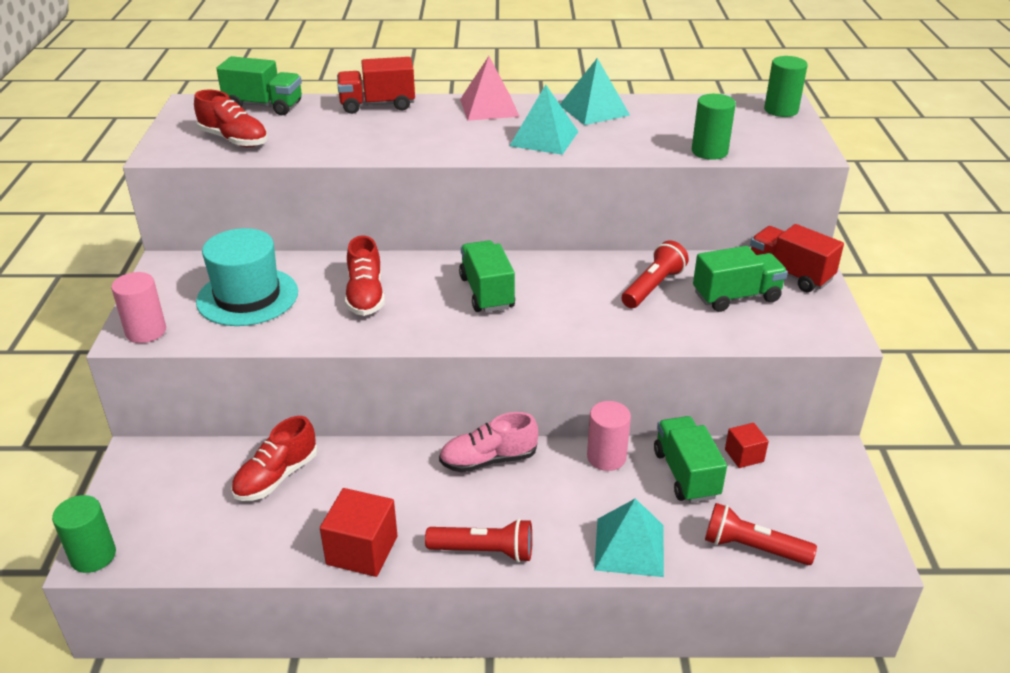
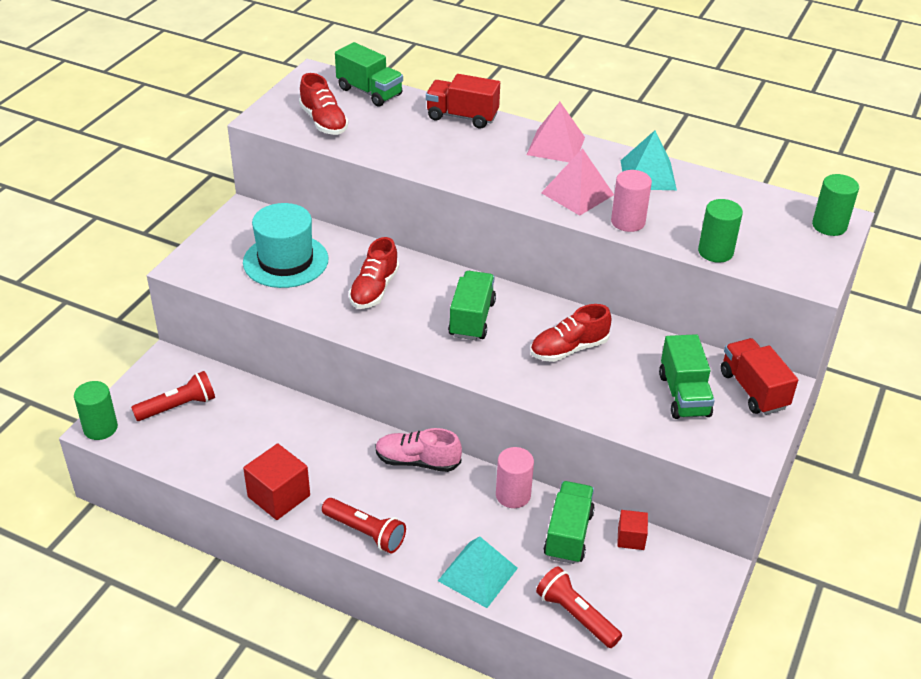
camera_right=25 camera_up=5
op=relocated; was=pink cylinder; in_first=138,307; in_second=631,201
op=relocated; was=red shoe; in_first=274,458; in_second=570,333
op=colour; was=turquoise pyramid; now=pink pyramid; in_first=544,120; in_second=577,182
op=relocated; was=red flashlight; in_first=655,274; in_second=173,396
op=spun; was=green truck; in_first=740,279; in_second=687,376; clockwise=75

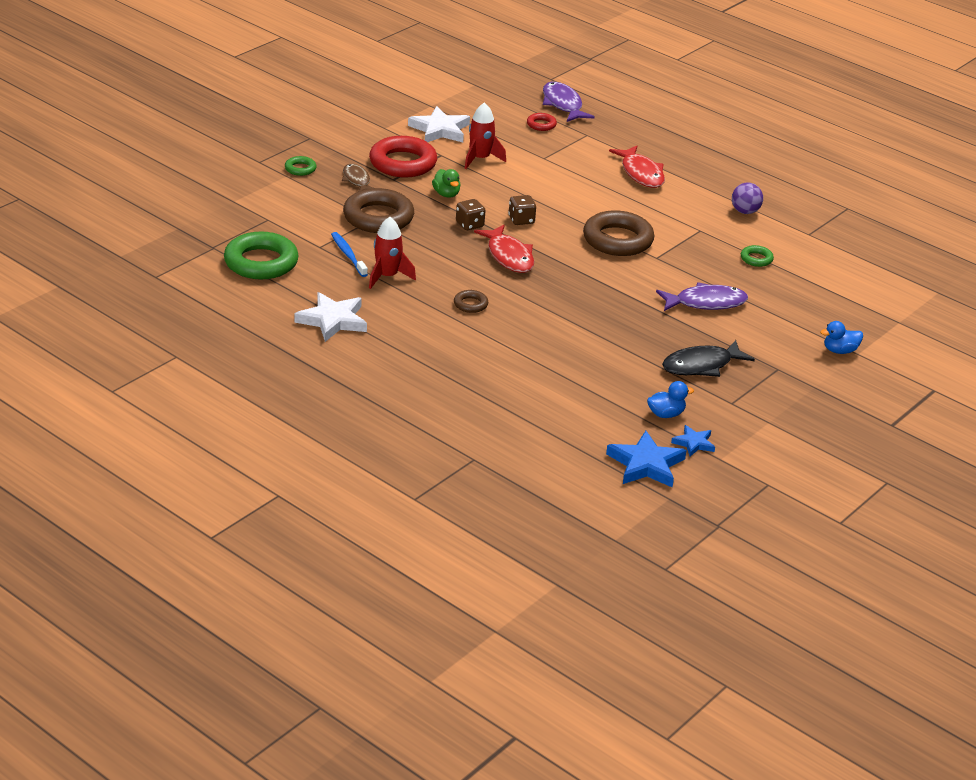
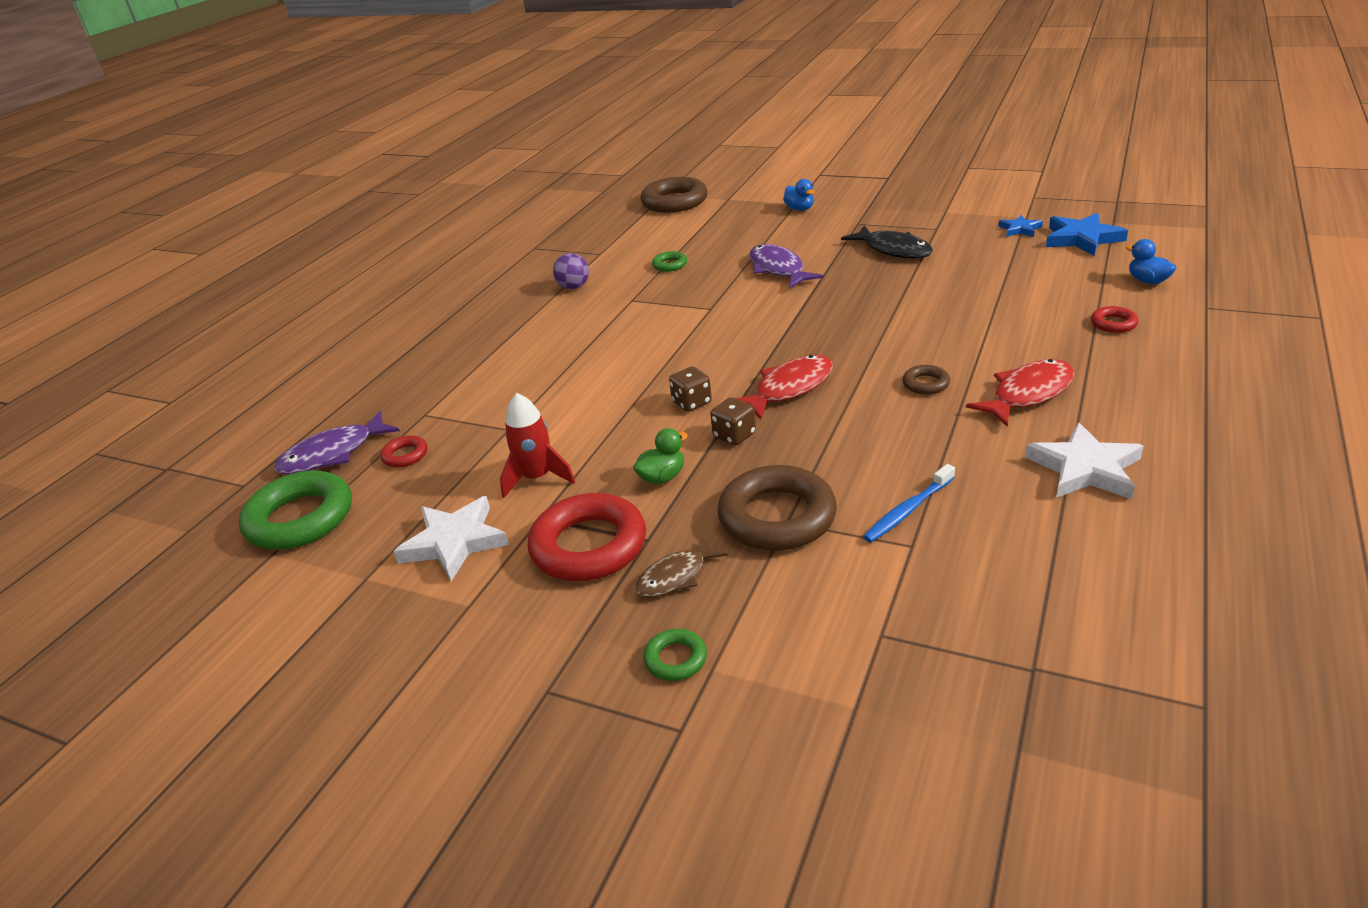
camera_right=-100 camera_up=0
op=relocated; was=green ring; in_first=261,255; in_second=295,510
op=missing; was=red rocket; in_first=392,253
op=relocated; was=brown ring; in_first=618,233; in_second=674,195
op=relocated; was=red fish; in_first=637,167; in_second=1020,393
op=relocated; was=blue duck; in_first=670,399; in_second=1151,261
op=appeared; now=red ring; in_second=1115,319

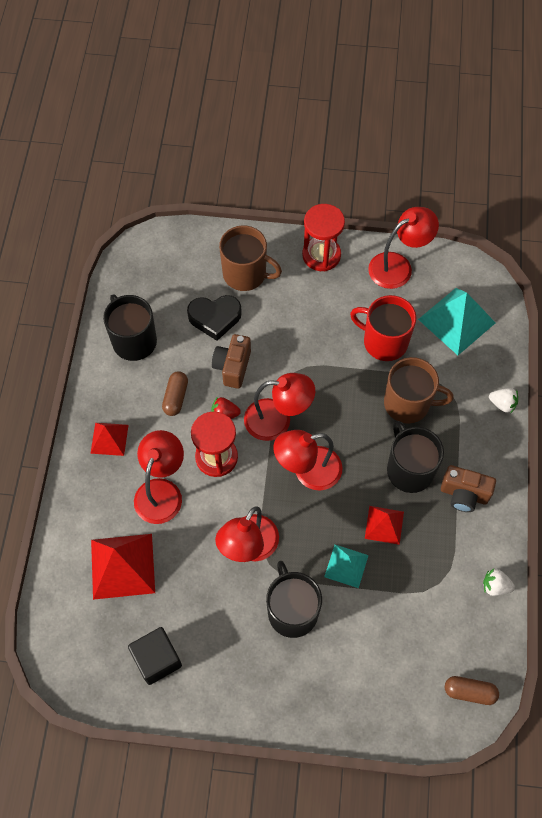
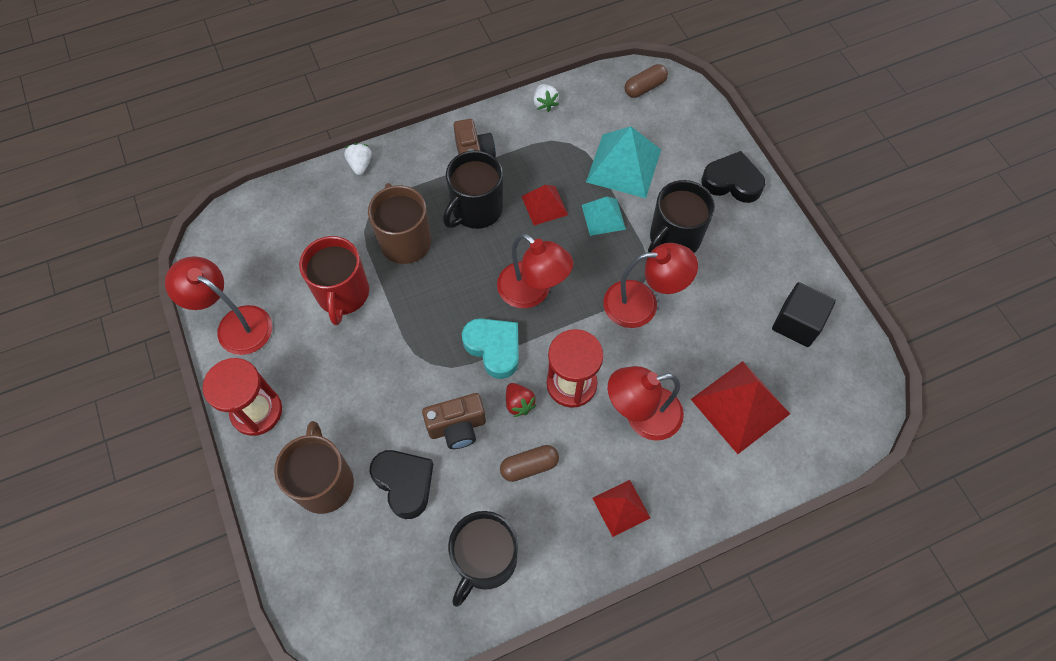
camera_right=-120 camera_up=0
op=exchanged; was=red lamp; now=turquoise heart; in_first=279,407; in_second=490,348
op=relocated; was=turquoise pyramid; in_first=457,321; in_second=623,162
op=spun; was=brown capsule; in_first=472,690; in_second=646,81; clockwise=75
op=appeared; now=black heart; in_second=733,177

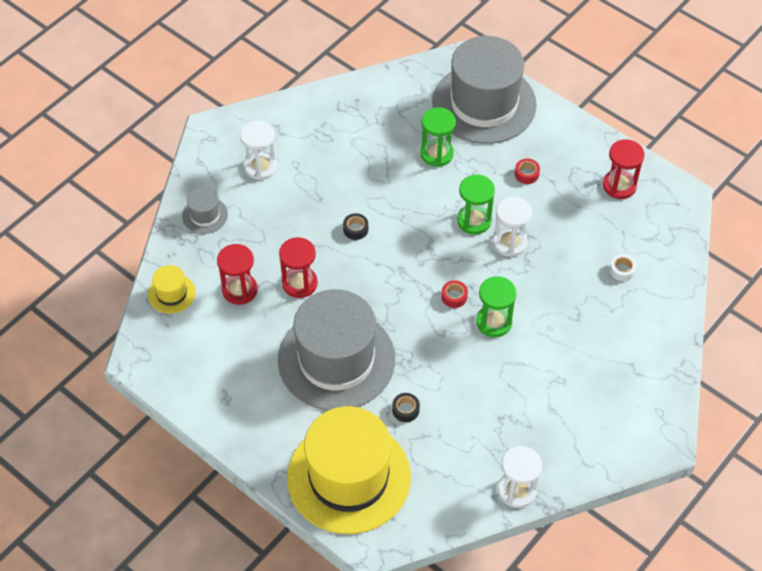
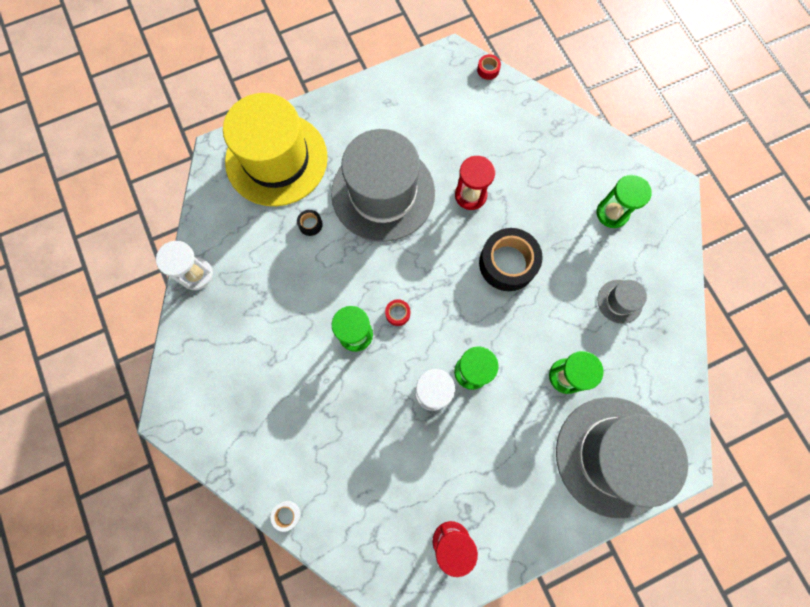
camera_right=115 camera_up=20
op=missing; was=yellow hat; in_first=172,289
op=relocated; was=grey hat; in_first=205,210; in_second=622,302
op=missing; was=red hourglass; in_first=237,274
op=colour; was=white hourglass; now=green hourglass; in_first=259,150; in_second=624,201
op=size; was=black tape; in_first=355,226; in_second=511,259; ratio=2.36
op=relocated; was=red tape; in_first=527,171; in_second=489,67
op=relocated; was=white tape; in_first=623,267; in_second=285,516

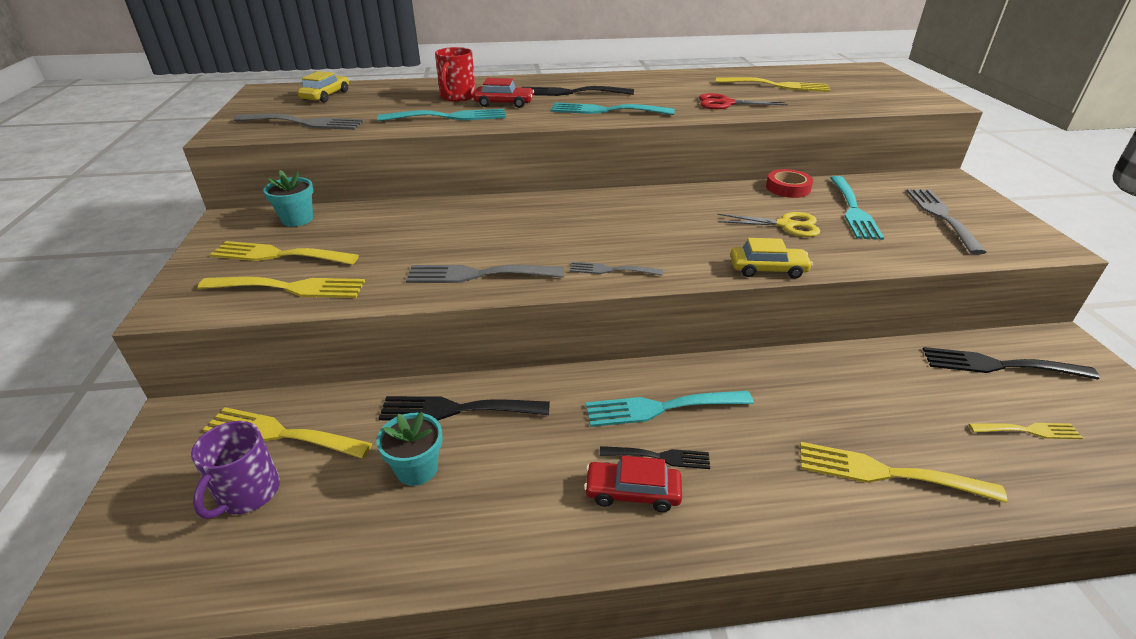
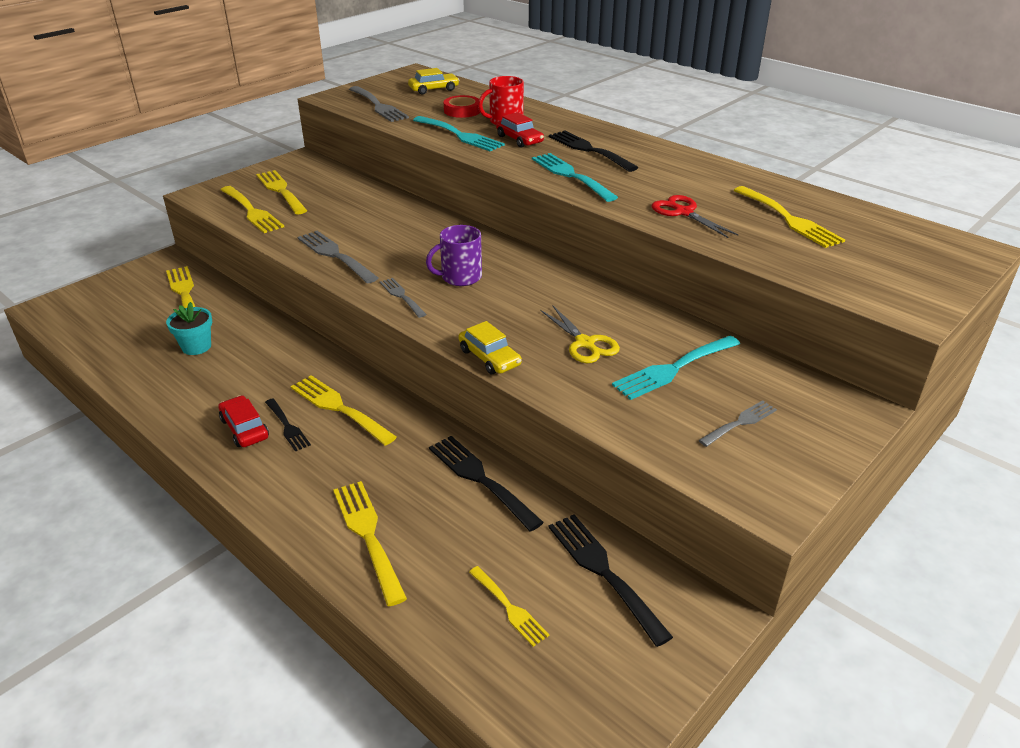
camera_right=50 camera_up=0
op=relocated; was=purple mug; in_first=235,470; in_second=454,255
op=missing; was=turquoise flower pot; in_first=288,198
op=relocated; was=black fork; in_first=464,408; in_second=486,484
op=colour; was=turquoise fork; now=yellow fork; in_first=670,409; in_second=344,410
op=relocated; was=red tape; in_first=789,183; in_second=462,106
op=size; was=grey fork; in_first=946,222; in_second=738,423; ratio=0.6

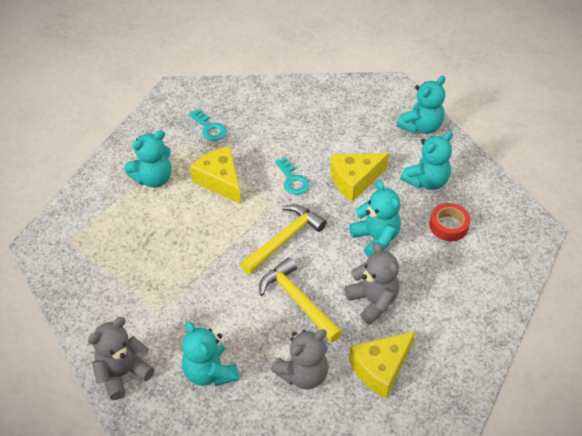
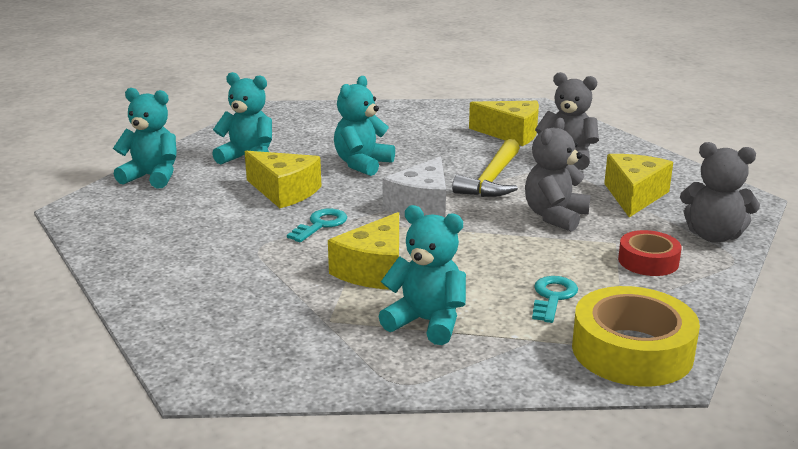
camera_right=-120 camera_up=-25
op=exchanged; was=turquoise teddy bear; now=yellow cheese; in_first=210,353; in_second=638,185
op=relocated; was=turquoise key; in_first=208,125; in_second=555,299
op=exchanged; was=yellow hammer; now=white cheese; in_first=284,239; in_second=414,186
op=relocated; was=grey teddy bear; in_first=372,284; in_second=558,175
op=relocated; was=red tape; in_first=450,222; in_second=650,253
op=appeared; now=yellow tape; in_second=636,336

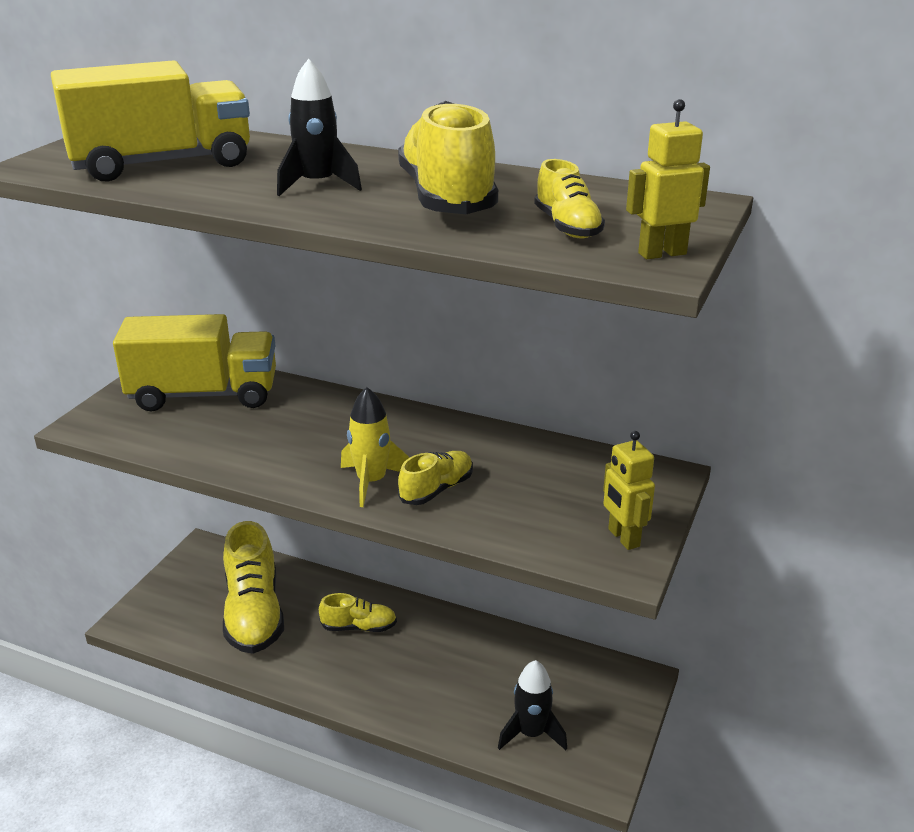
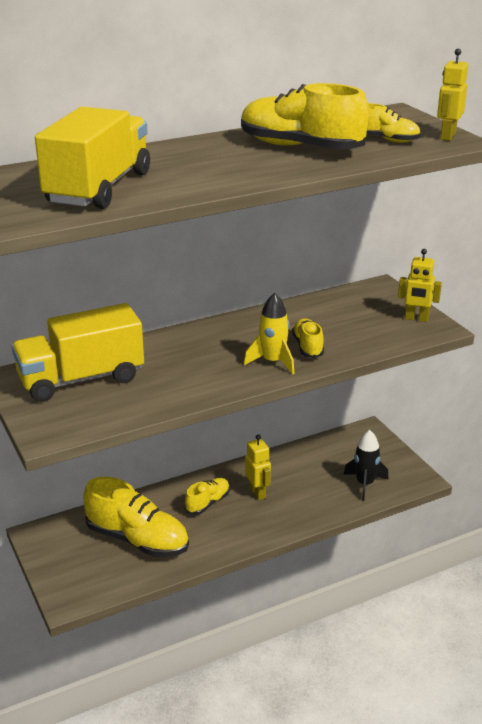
camera_right=-50 camera_up=0
op=spun; was=yellow truck; in_first=194,362; in_second=78,352; clockwise=-150
op=missing; was=black rocket; in_first=319,127
op=appeared; now=yellow robot; in_second=258,467

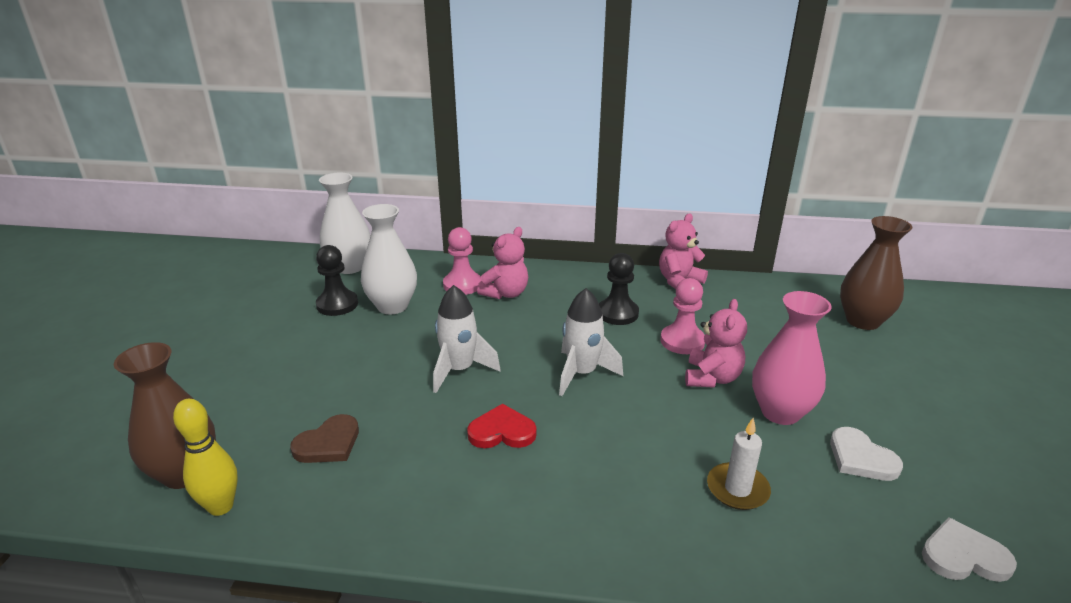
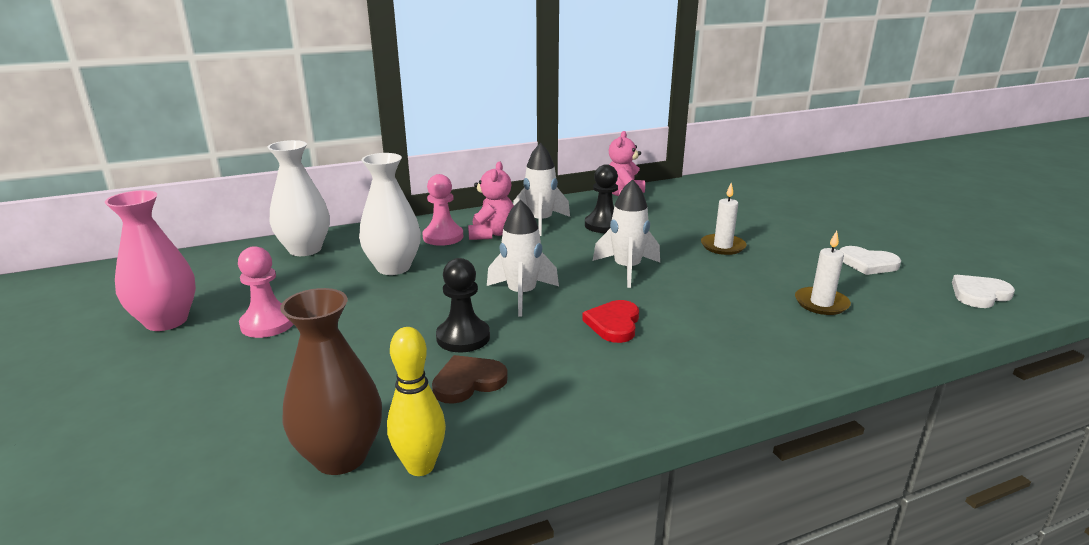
camera_right=-30 camera_up=-5
op=spun; was=brown heart; in_first=324,438; in_second=470,379; clockwise=-135
op=relocated; was=black pawn; in_first=337,280; in_second=463,305
op=spun; was=red heart; in_first=502,426; in_second=610,321; clockwise=-45
op=relocated; was=pink pawn; in_first=682,316; in_second=265,292
op=exchanged; was=pink teddy bear; now=white candle; in_first=716,343; in_second=723,219
op=relocated; was=pink vase; in_first=792,358; in_second=150,260
op=missing; was=brown vase; in_first=876,273
op=appeared; now=white rocket; in_second=541,189

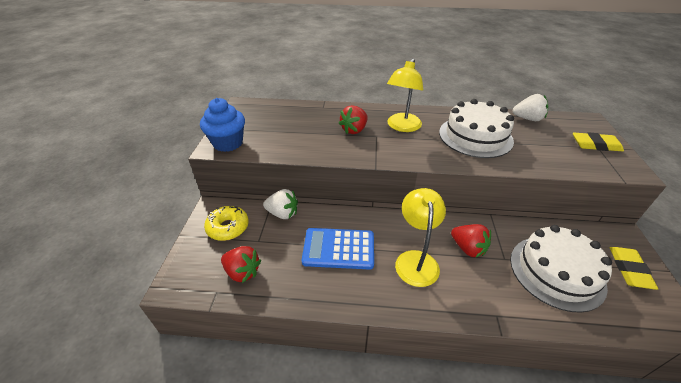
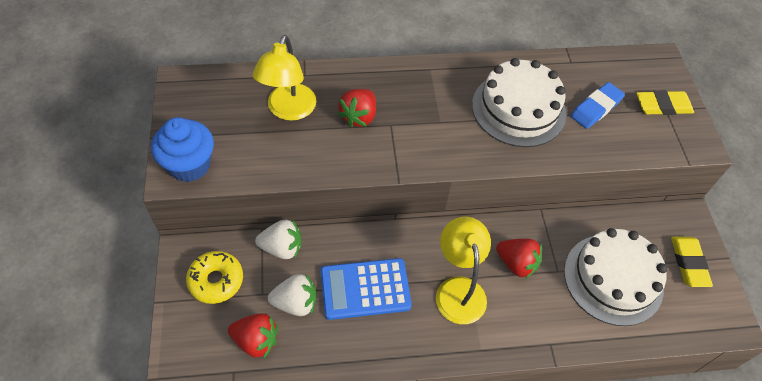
camera_right=-15 camera_up=15
op=relocated; was=yellow lamp; in_first=405,95; in_second=284,78
op=relocated; was=white strawberry; in_first=530,107; in_second=292,295
op=appeared; now=blue eraser; in_second=598,105

